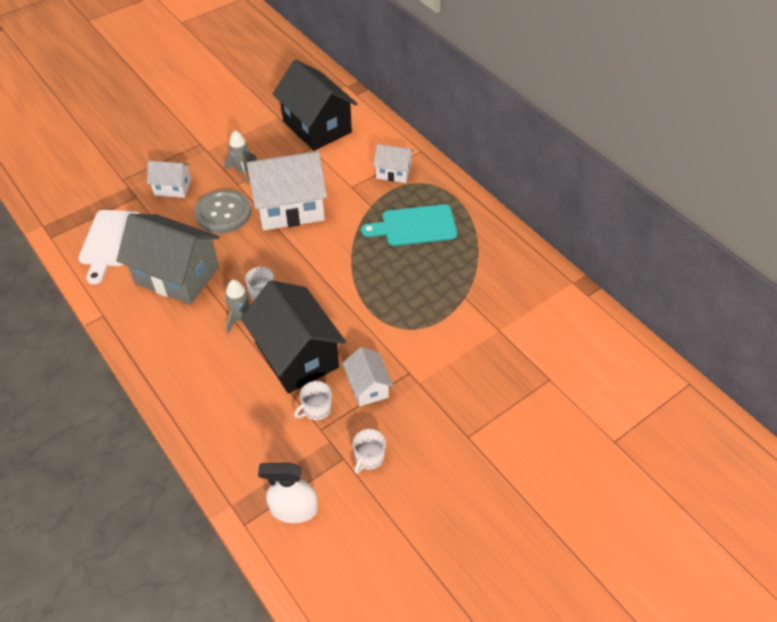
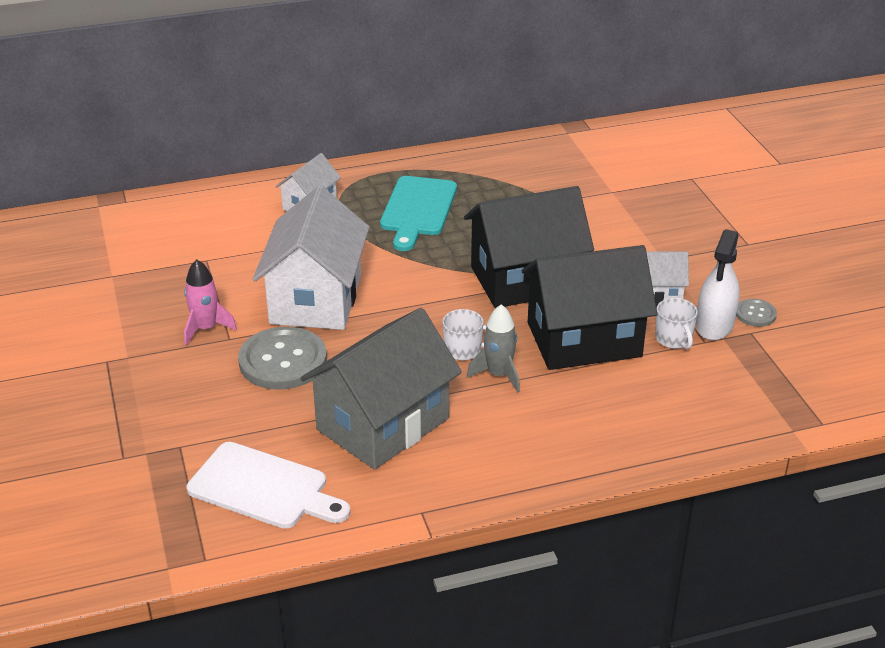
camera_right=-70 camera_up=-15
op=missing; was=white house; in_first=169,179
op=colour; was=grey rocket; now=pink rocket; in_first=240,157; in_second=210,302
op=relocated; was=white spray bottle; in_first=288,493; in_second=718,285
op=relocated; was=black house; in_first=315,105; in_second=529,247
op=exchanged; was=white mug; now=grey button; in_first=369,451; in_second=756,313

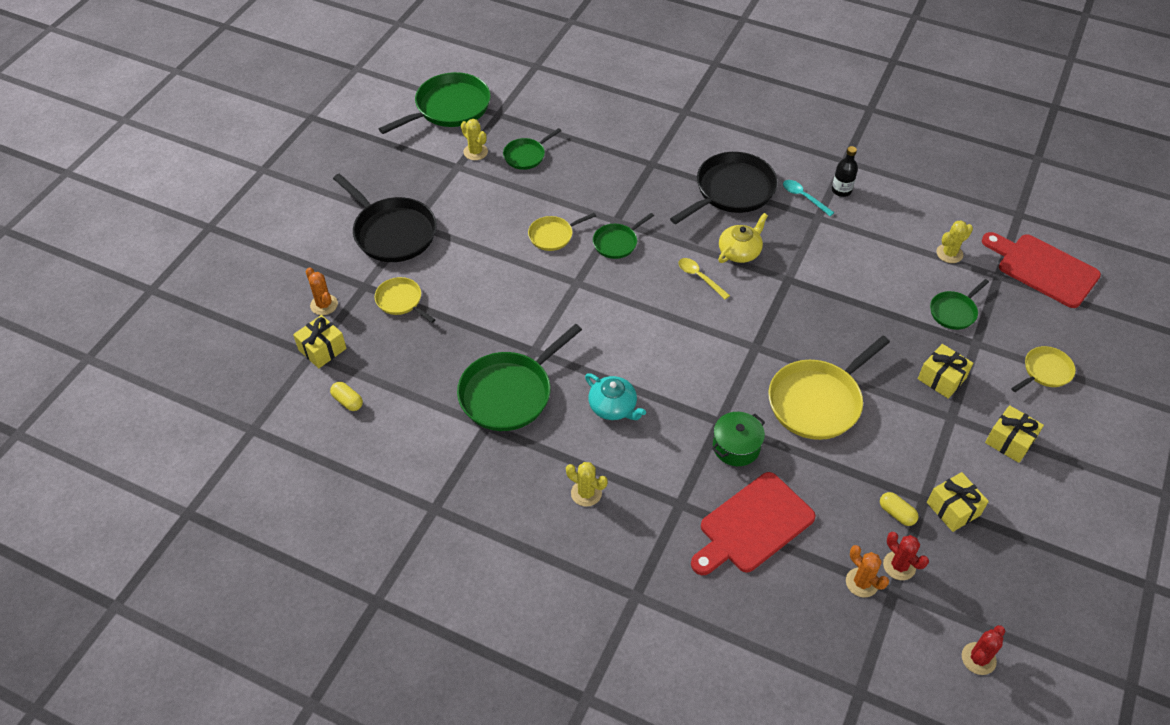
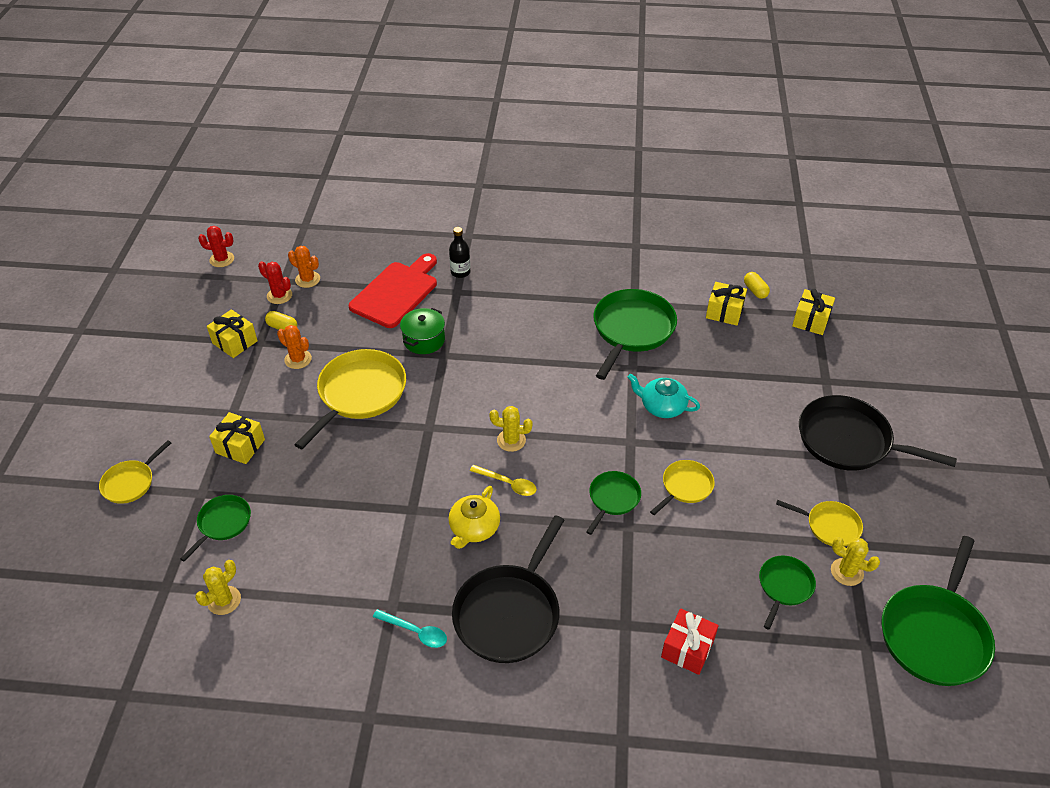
camera_right=160 camera_up=-5
op=relocated; was=orange cactus; in_first=322,291; in_second=294,347
op=spun; was=yellow capsule; in_first=346,396; in_second=757,285; clockwise=45
op=relocated; was=yellow pan; in_first=405,300; in_second=819,523
op=relocated; was=yellow cactus; in_first=587,484; in_second=511,429
op=relocated; was=turquoise teapot; in_first=615,396; in_second=663,396
op=relocated; was=black bottle; in_first=845,171; in_second=459,252
op=spun; was=red cactus; in_first=983,650; in_second=216,246; clockwise=75
op=missing; was=red cutting board; in_first=1041,270
op=relocated; was=yellow gift; in_first=1014,434; in_second=726,304
op=appeared; now=red gift; in_second=690,641

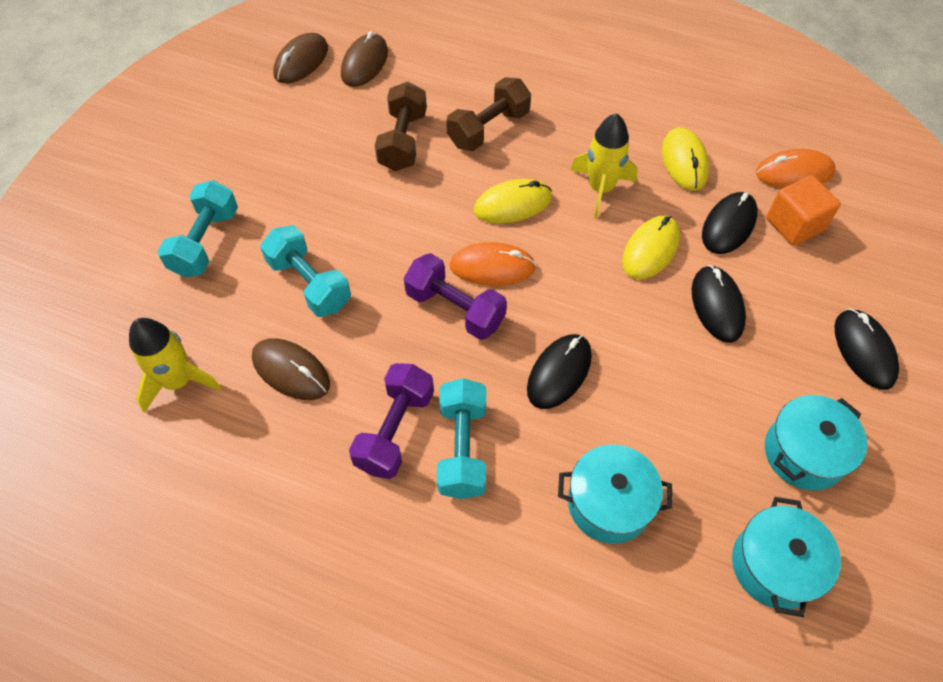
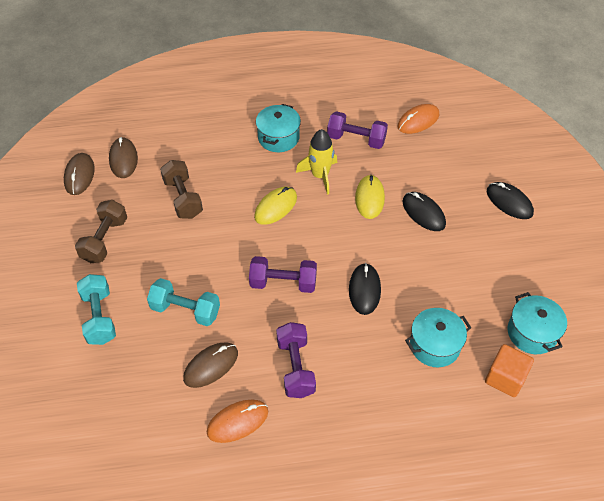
camera_right=-30 camera_up=-5
op=missing; was=yellow rocket; in_first=175,365
op=spun; was=brown mouse; in_first=291,369; in_second=210,365; clockwise=-45
op=missing; was=turquoise dumbbell; in_first=461,438
op=relocated; was=brown dumbbell; in_first=489,114; in_second=101,231
op=relocated; was=orange mouse; in_first=492,264; in_second=237,421
op=exchanged; was=yellow mouse; now=purple dumbbell; in_first=685,159; in_second=357,130
op=missing; was=black mouse; in_first=730,223
op=relocated; was=turquoise pot; in_first=816,443; in_second=278,128
op=relocated; was=orange cube; in_first=803,210; in_second=509,370

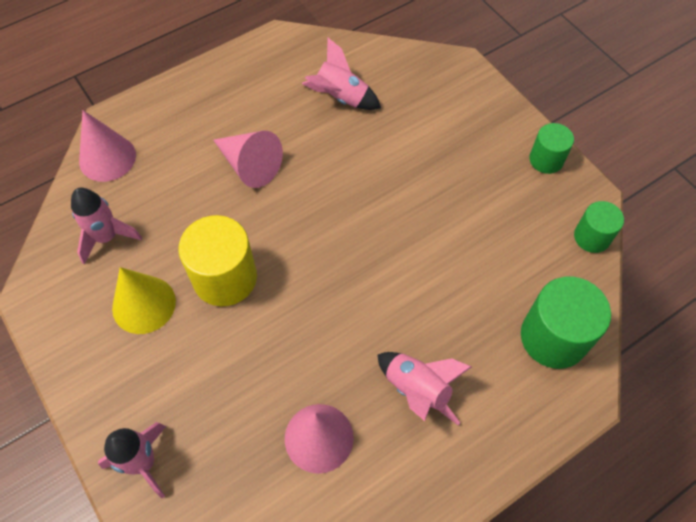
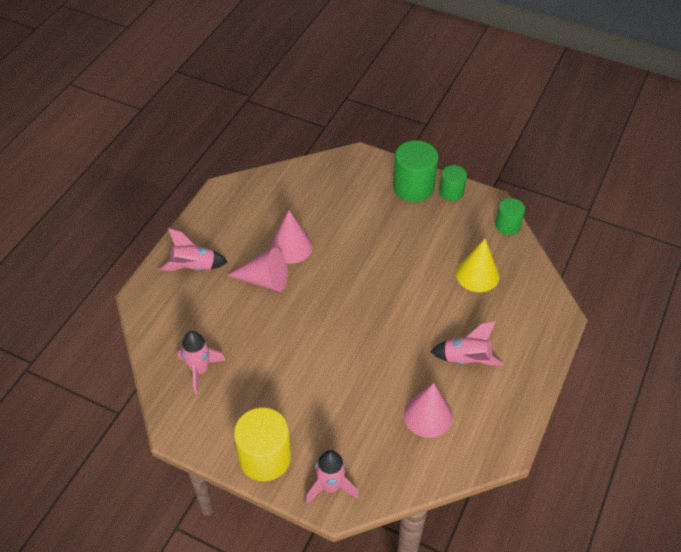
camera_right=-30 camera_up=-10
op=relocated; was=pink cone; in_first=107,146; in_second=291,237
op=relocated; was=yellow cone; in_first=144,300; in_second=478,265
op=relocated; was=yellow cylinder; in_first=217,260; in_second=262,444
op=relocated; was=pink rocket; in_first=341,74; in_second=193,249
op=relocated; was=green cylinder; in_first=566,322; in_second=415,171

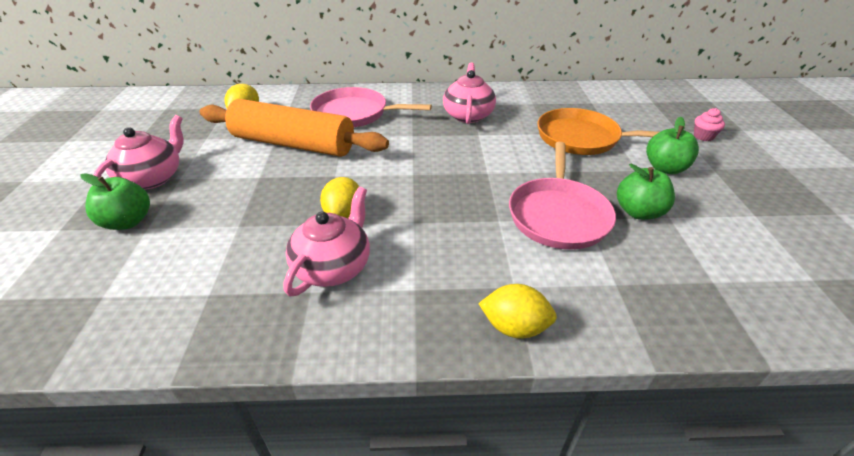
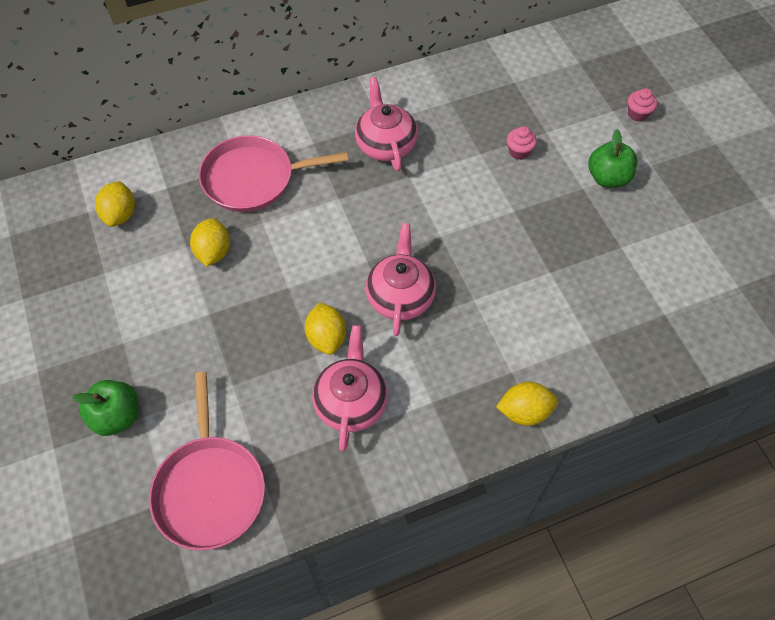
camera_right=-20 camera_up=20
op=relocated; was=pink teapot; in_first=138,152; in_second=401,279
op=exchanged; was=orange rolling pin; now=yellow lemon; in_first=294,128; in_second=210,242
op=relocated; was=pink pan; in_first=562,196; in_second=207,461
op=exchanged; was=orange pan; now=pink cupcake; in_first=598,131; in_second=522,143
op=missing; was=green apple; in_first=646,192

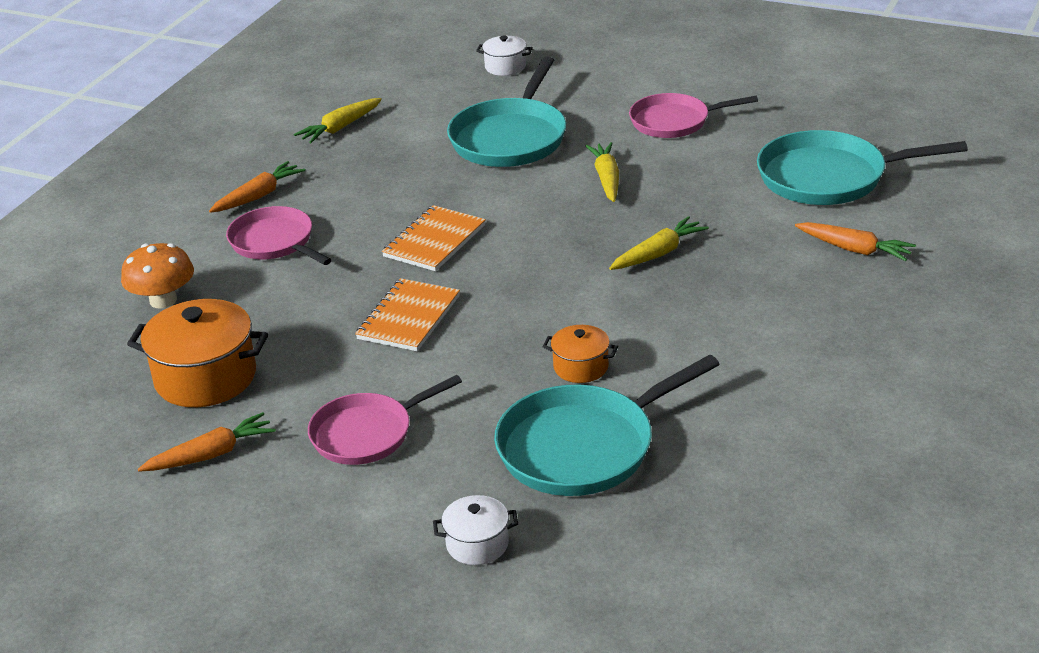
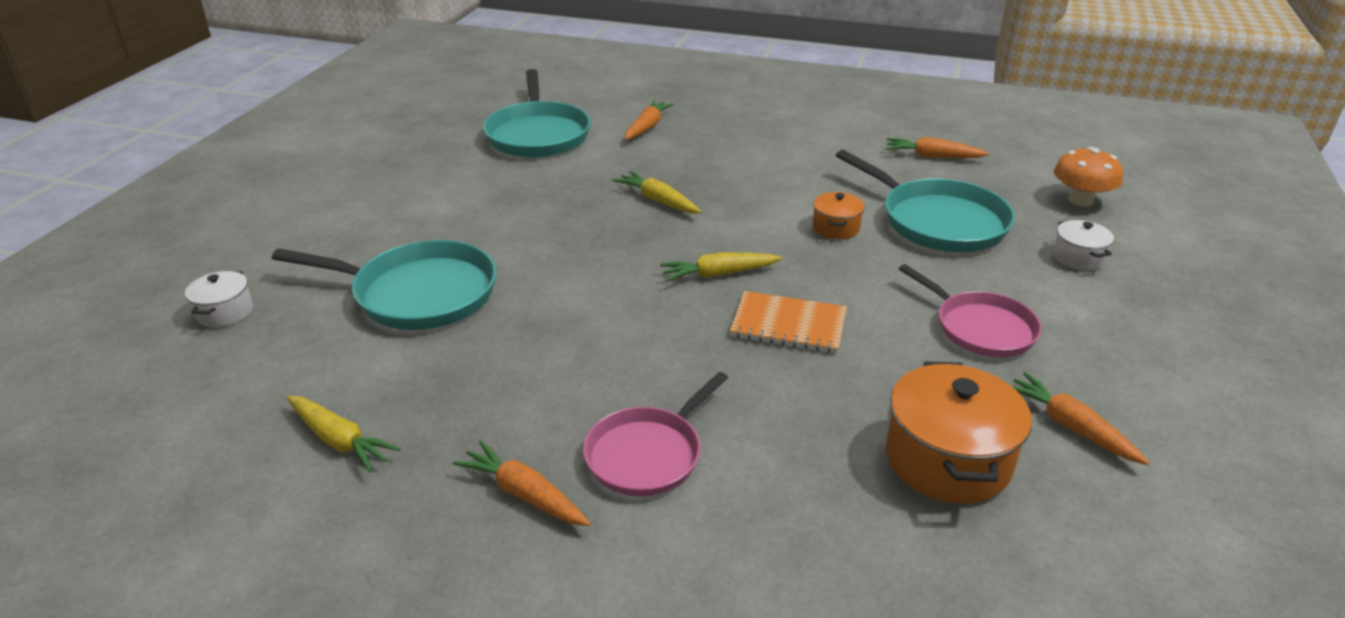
camera_right=-100 camera_up=0
op=relocated; was=orange mushroom; in_first=157,276; in_second=1088,176
op=missing; was=orange notebook; in_first=434,238
op=relocated; was=yellow carrot; in_first=602,172; in_second=721,267
op=missing; was=pink pan; in_first=693,115
op=appeared; now=orange carrot; in_second=937,147

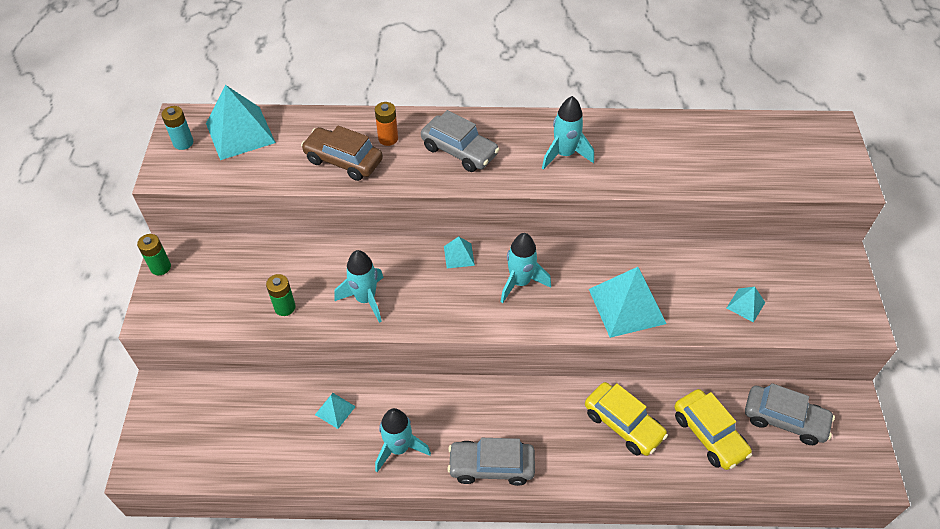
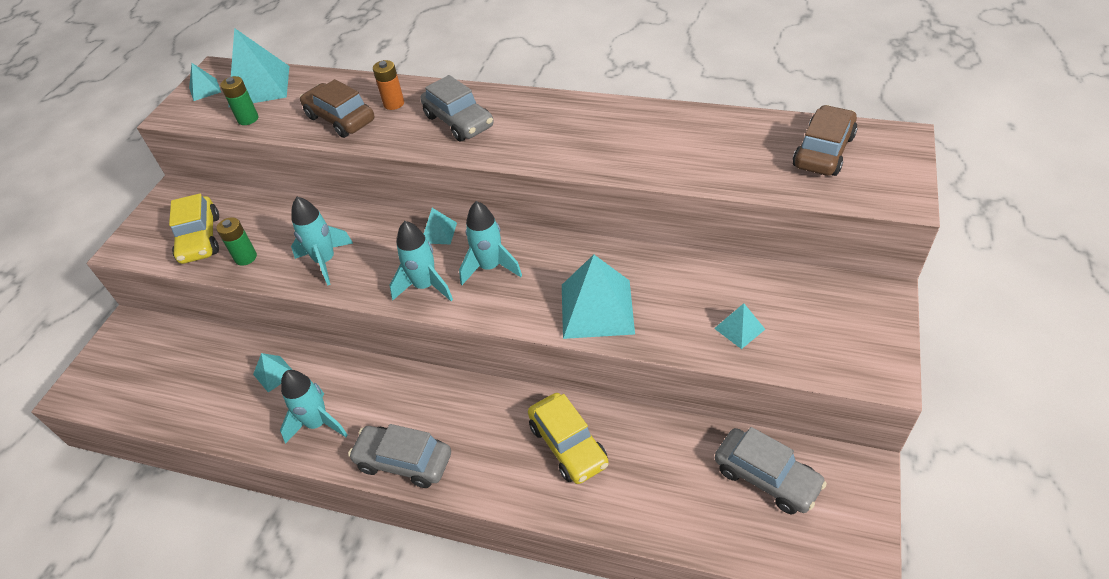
camera_right=20 camera_up=-5
op=relocated; was=green battery; in_first=154,254; in_second=239,100
op=exchanged; was=turquoise battery; now=turquoise pyramid; in_first=177,128; in_second=205,82
op=relocated; was=turquoise rocket; in_first=568,133; in_second=421,261
op=relocated; was=yellow car; in_first=713,429; in_second=194,229
op=appeared; now=brown car; in_second=825,140

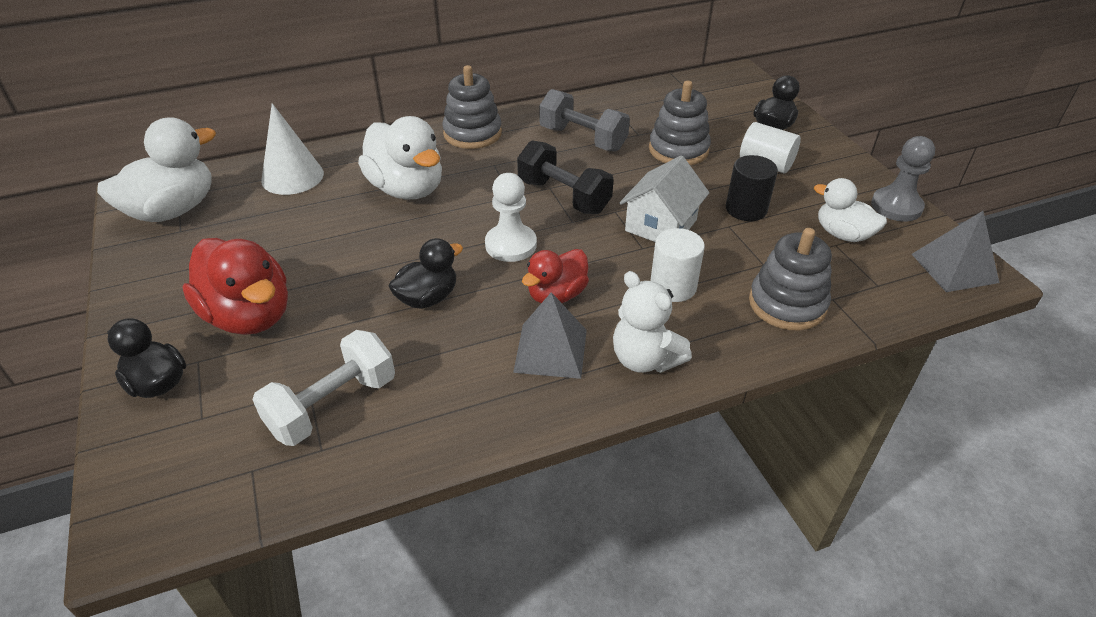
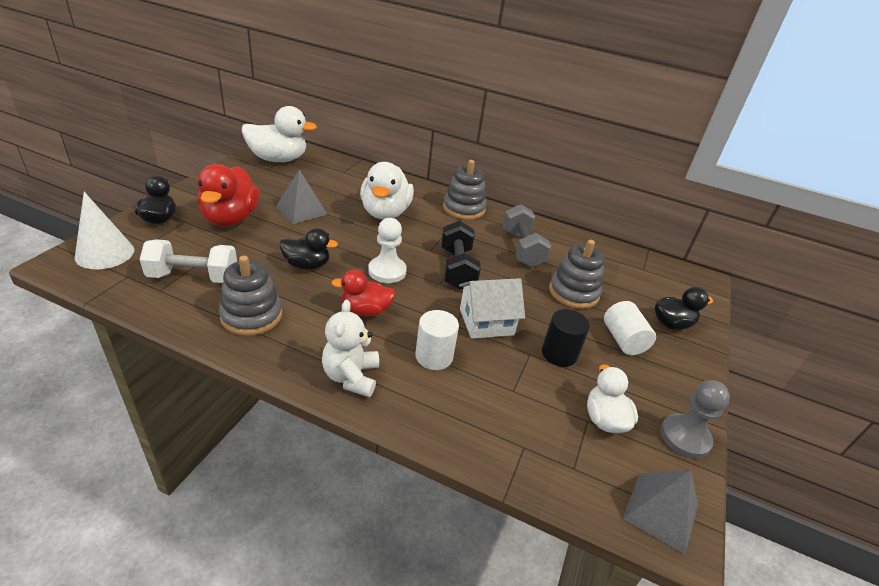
camera_right=40 camera_up=-5
op=relocated; was=white cone; in_first=292,149; in_second=104,230
op=relocated; was=grey pyramid; in_first=550,335; in_second=302,197
op=relocated; was=grey stacking toy; in_first=790,279; in_second=250,296

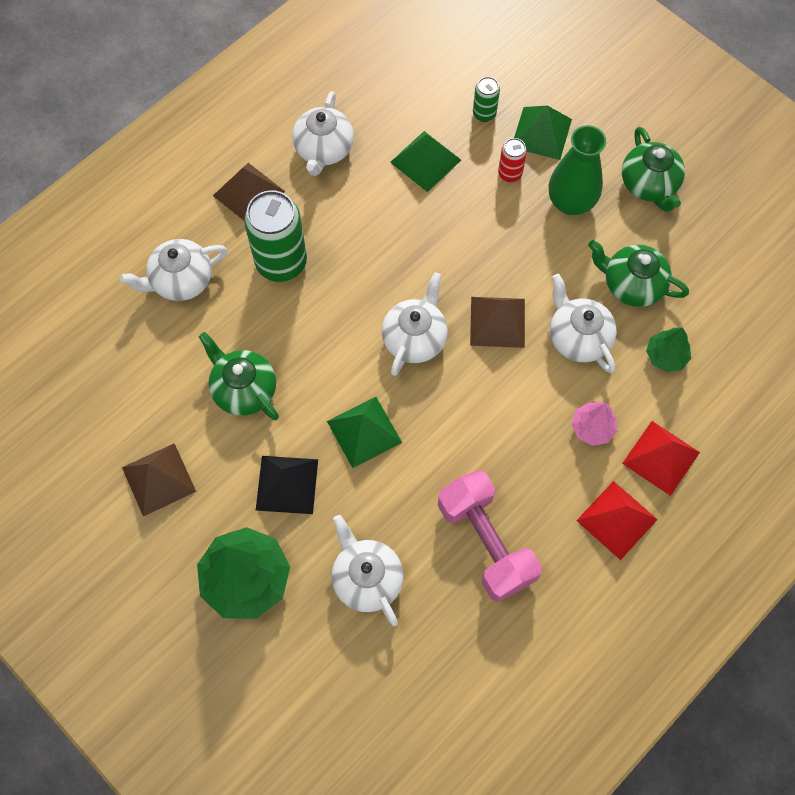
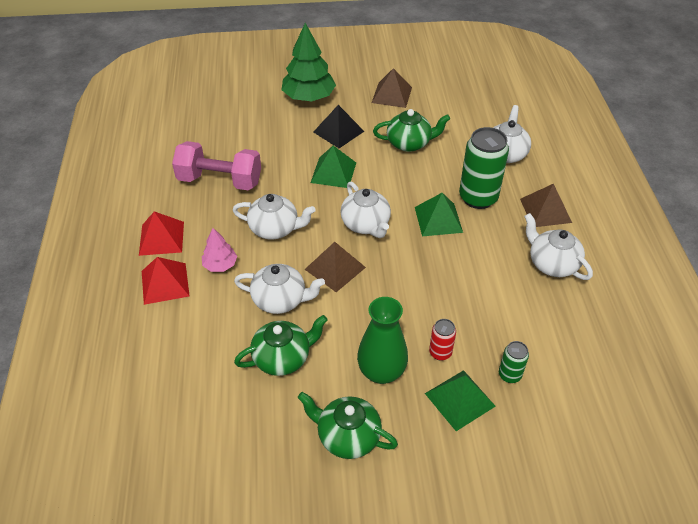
camera_right=130 camera_up=-20
op=relocated; was=white teapot; in_first=368,570; in_second=274,217
op=relocated; was=green pyramid; in_first=425,161; in_second=439,214
op=missing; was=green tree; in_first=668,350

